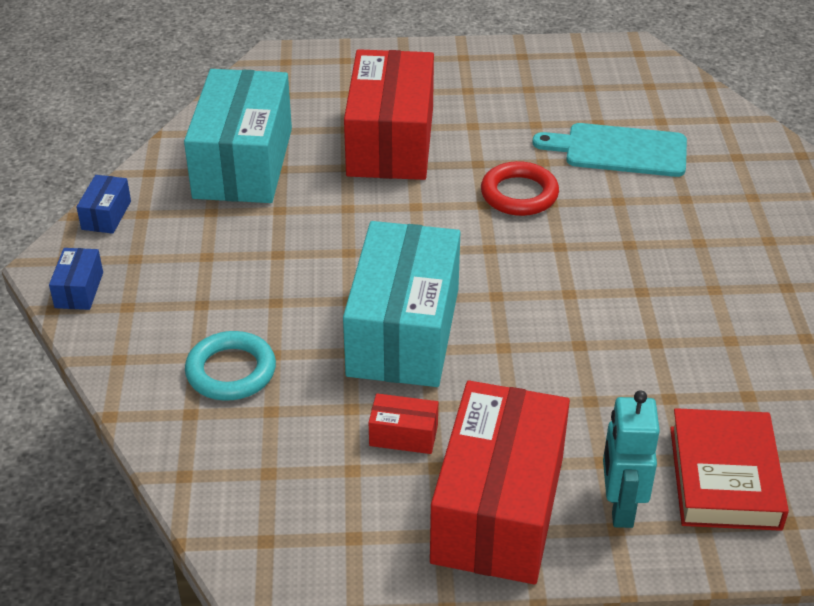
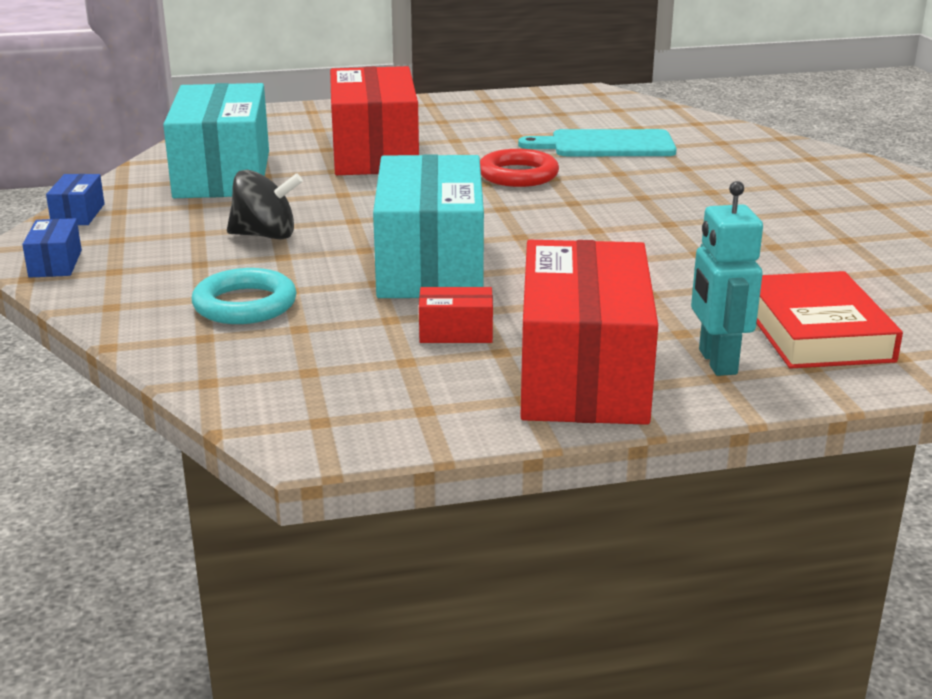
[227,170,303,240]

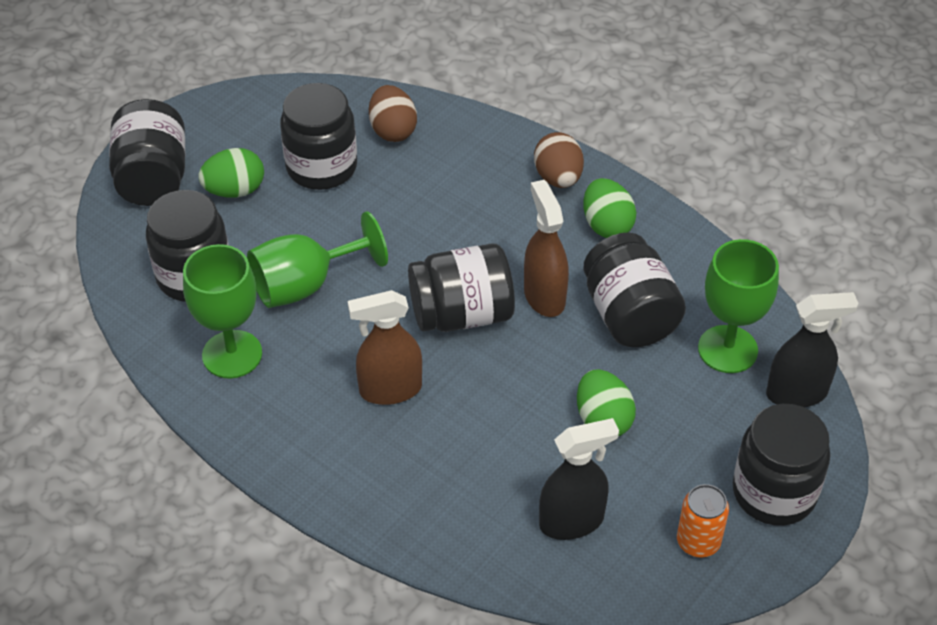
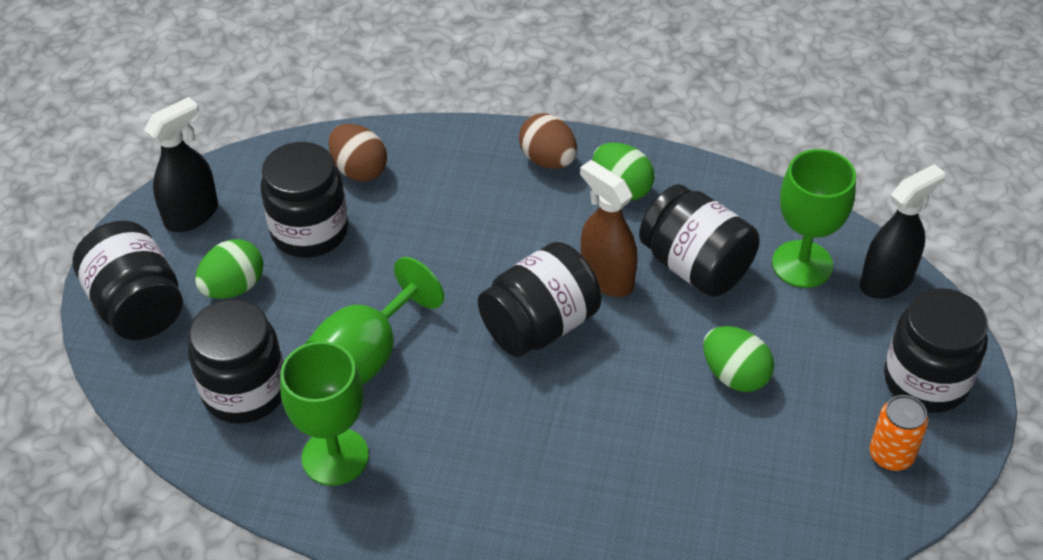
[348,290,422,405] (first image)
[144,97,218,232]

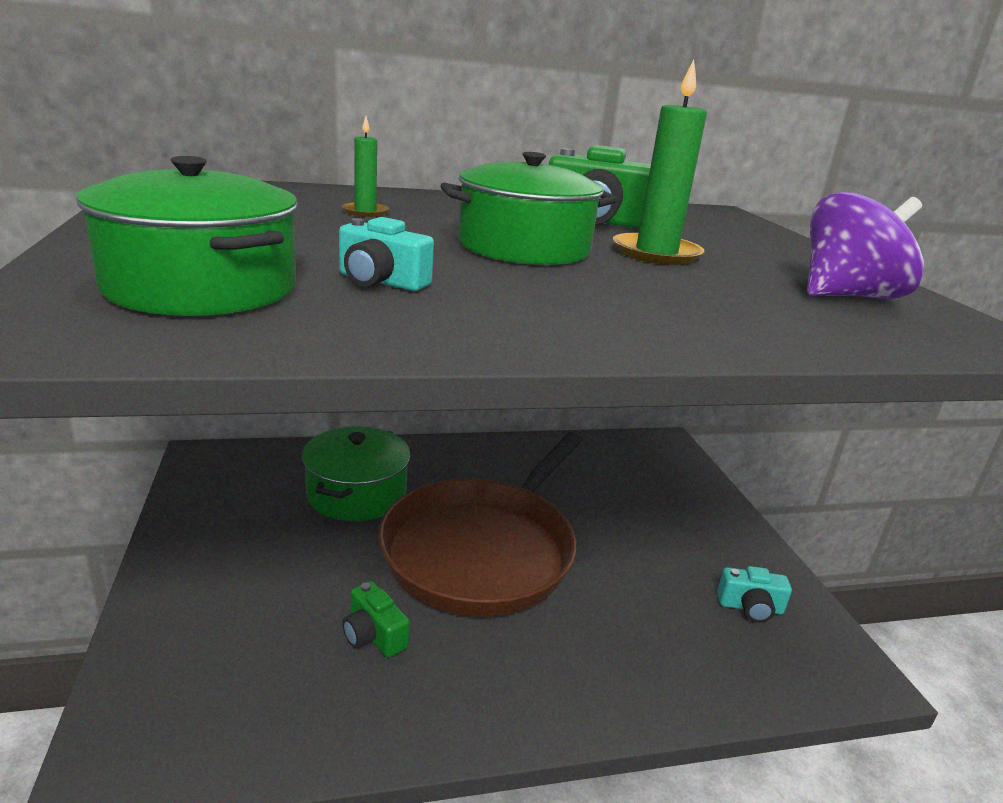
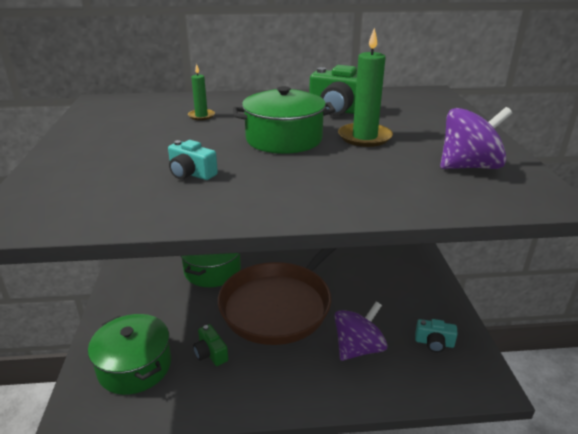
[88,314,171,395]
[334,301,388,361]

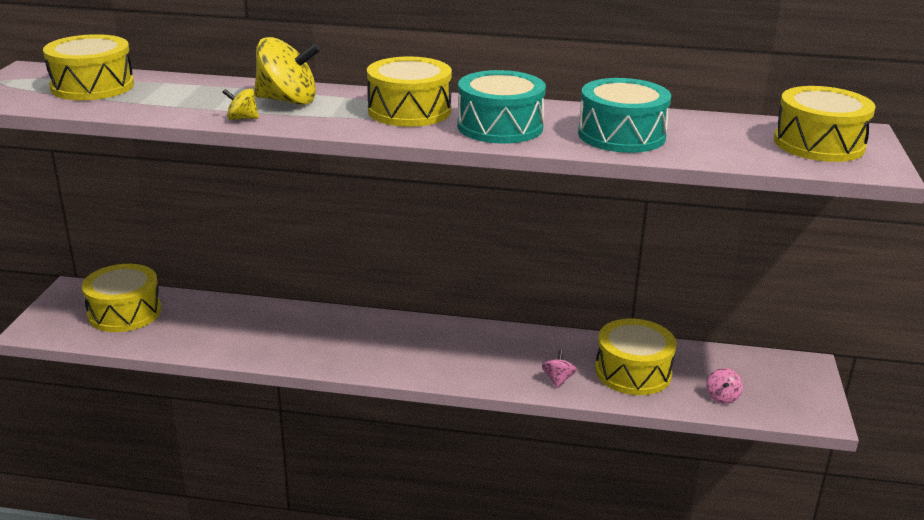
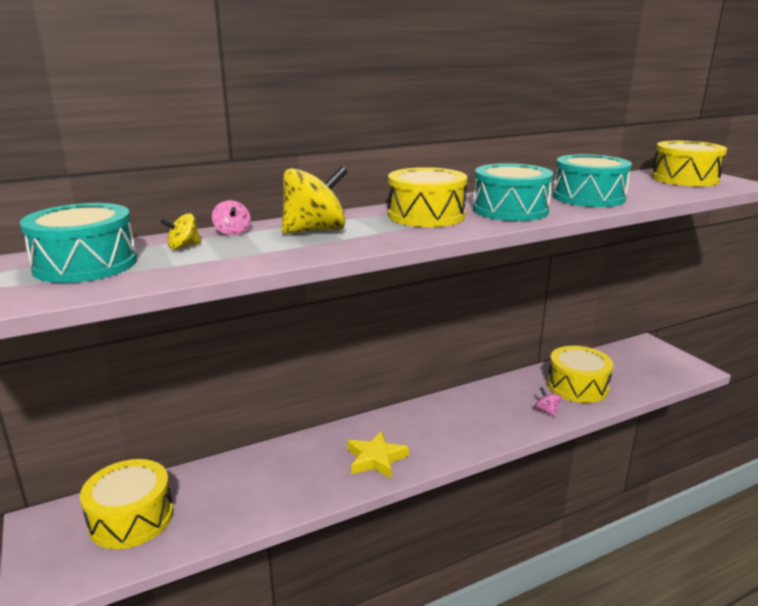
[20,203,137,283]
[160,213,201,250]
[212,200,251,236]
[347,431,409,479]

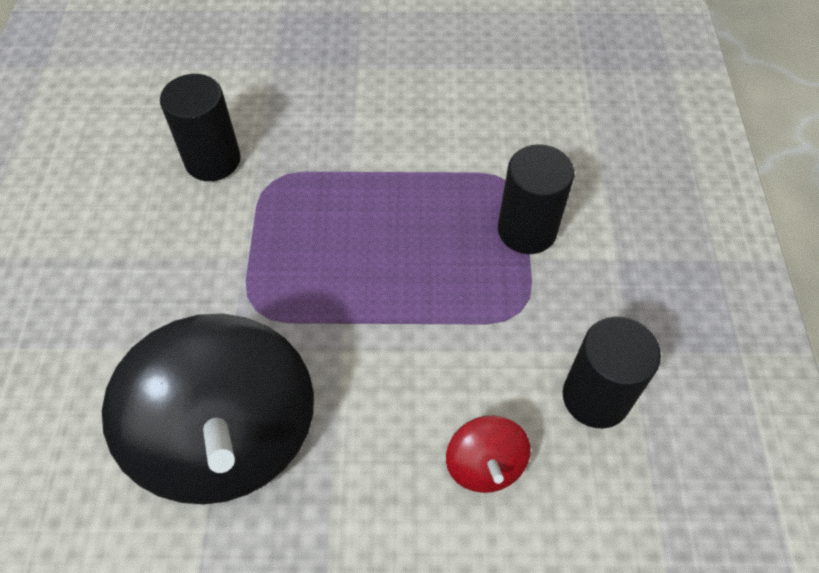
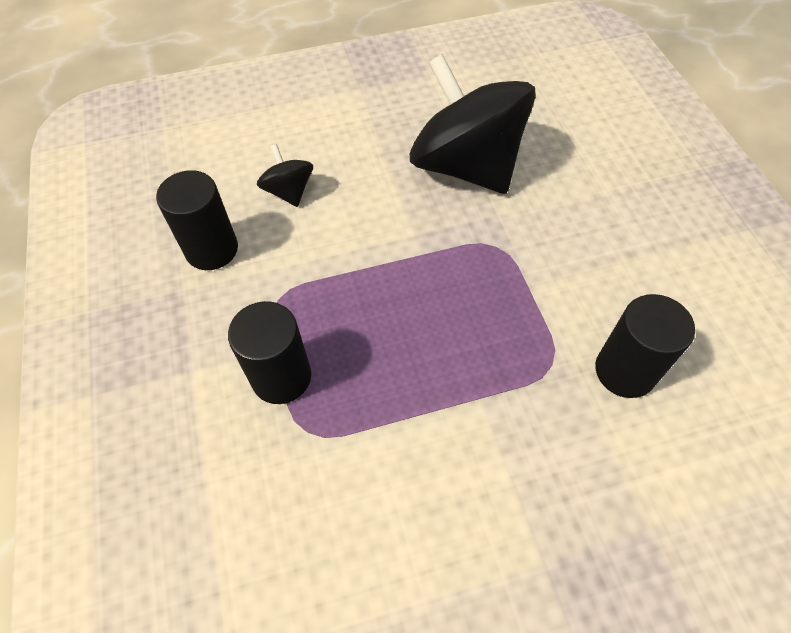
[257,144,313,207]

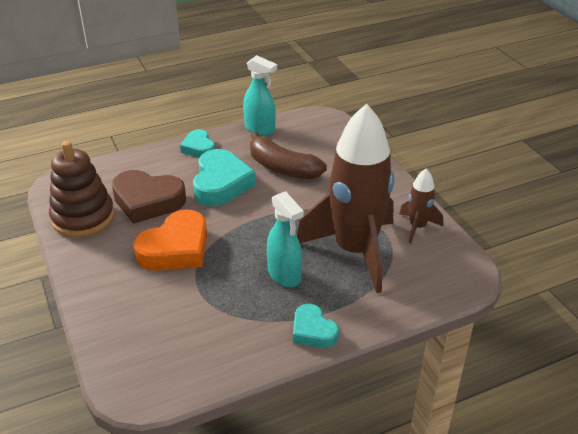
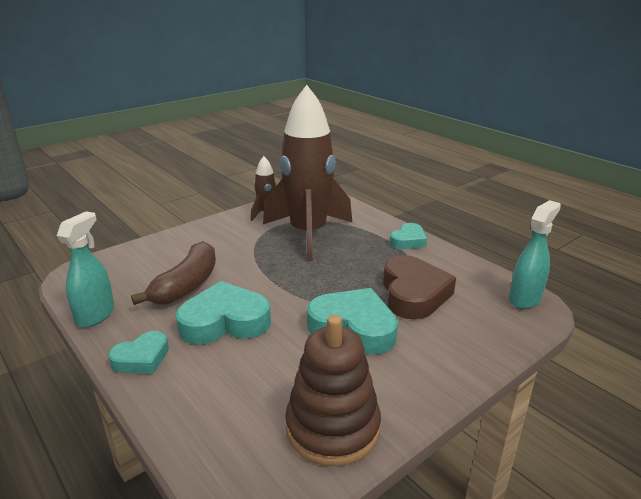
[383,255,456,320]
[509,200,561,309]
[307,288,398,355]

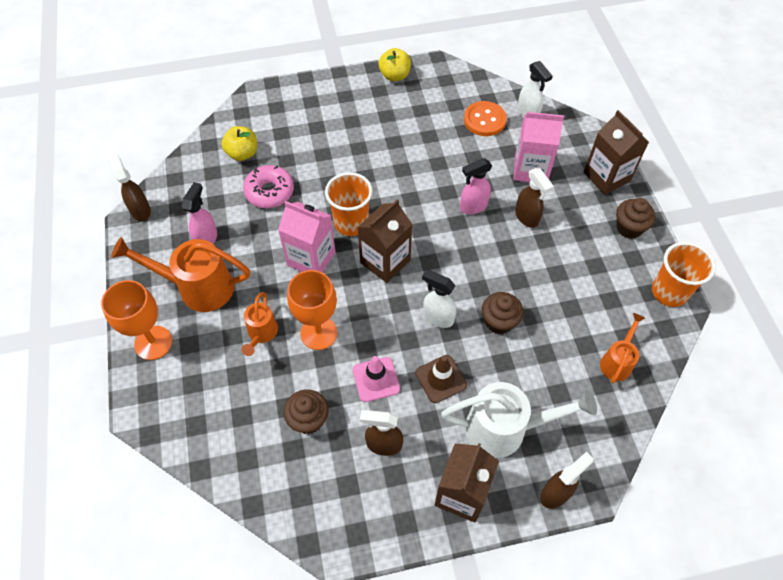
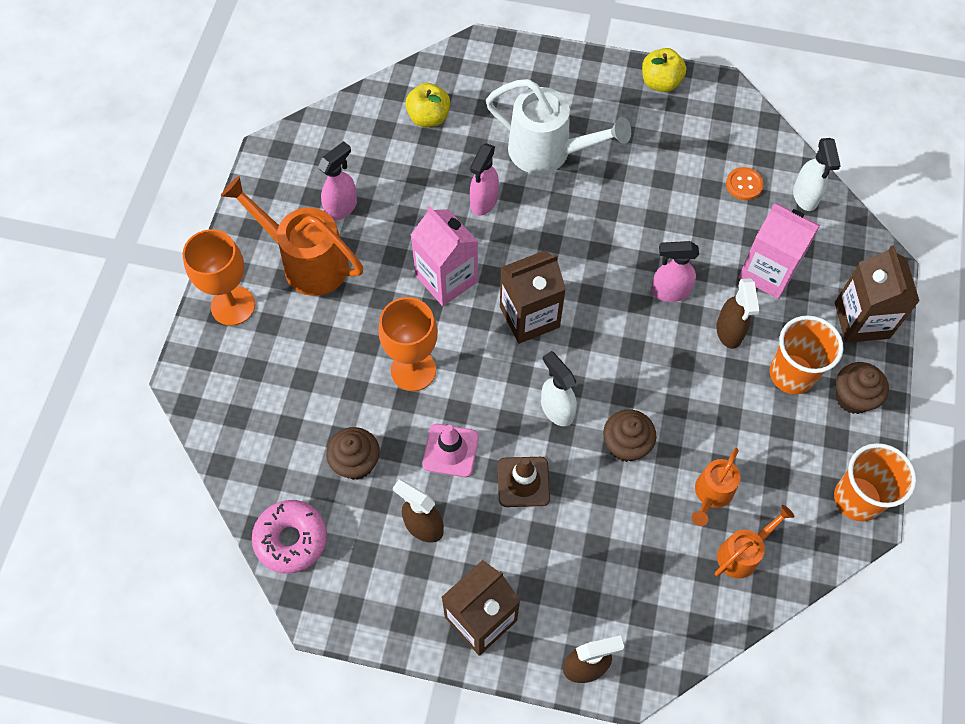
[726,167,764,200]
[109,154,151,221] (first image)
[252,500,327,574]
[770,315,843,394]
[692,448,741,526]
[486,79,631,174]
[470,143,499,216]

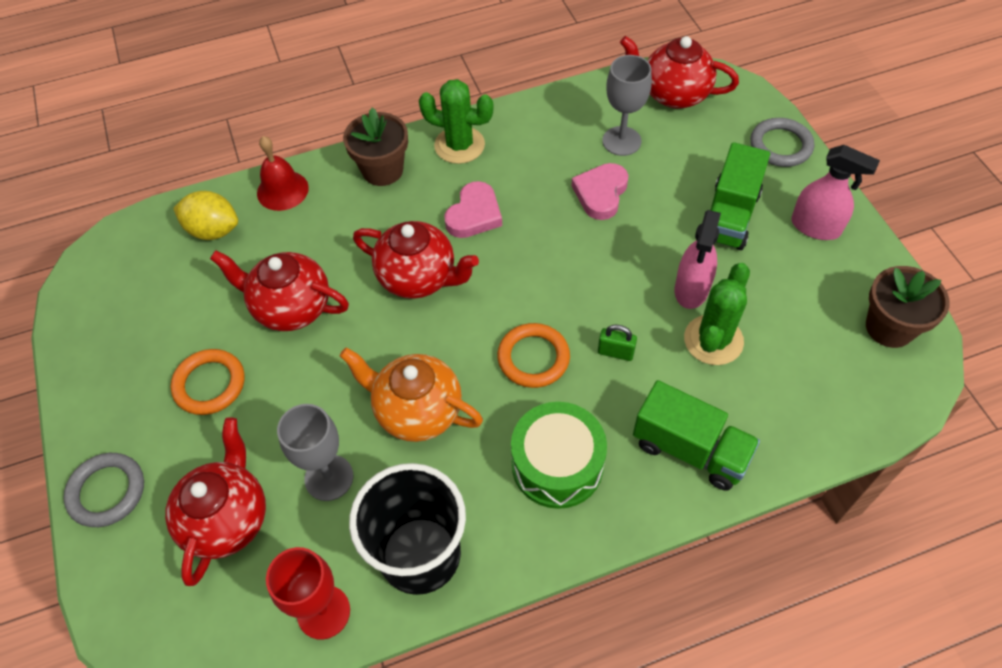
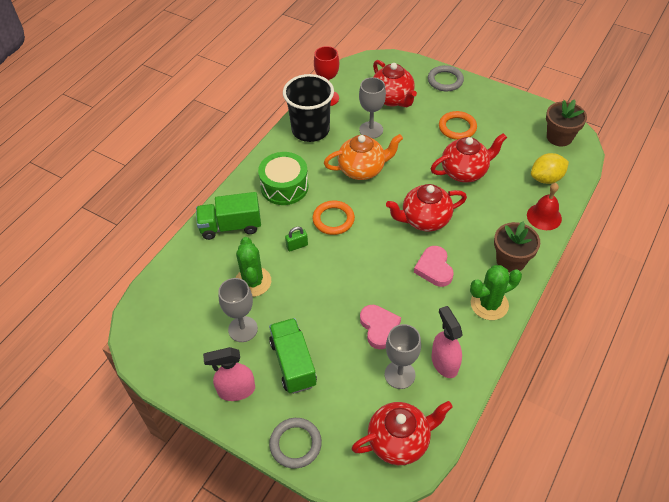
[431,306,463,378]
[546,99,587,146]
[218,278,258,342]

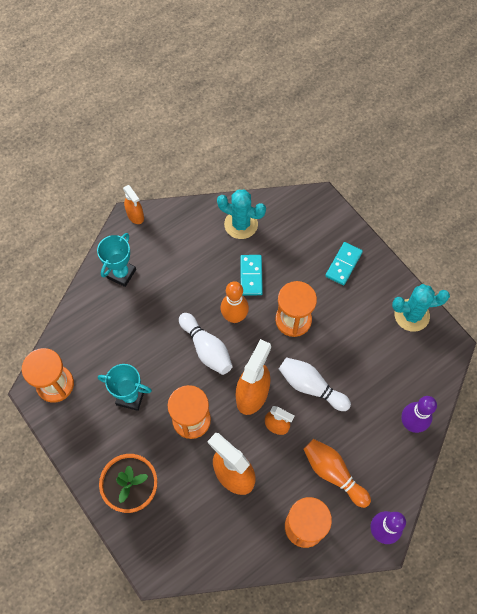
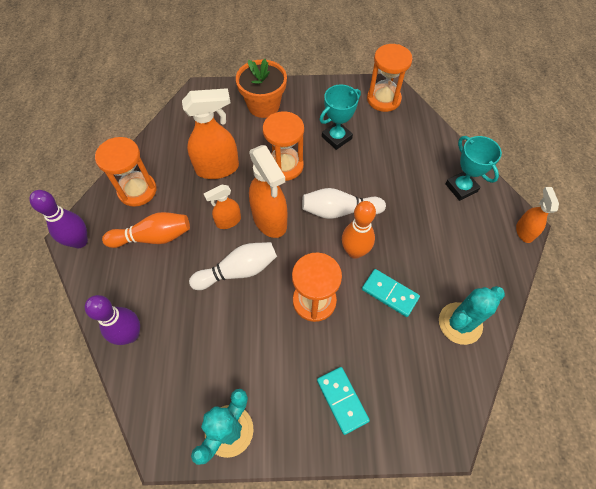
[516,187,559,243]

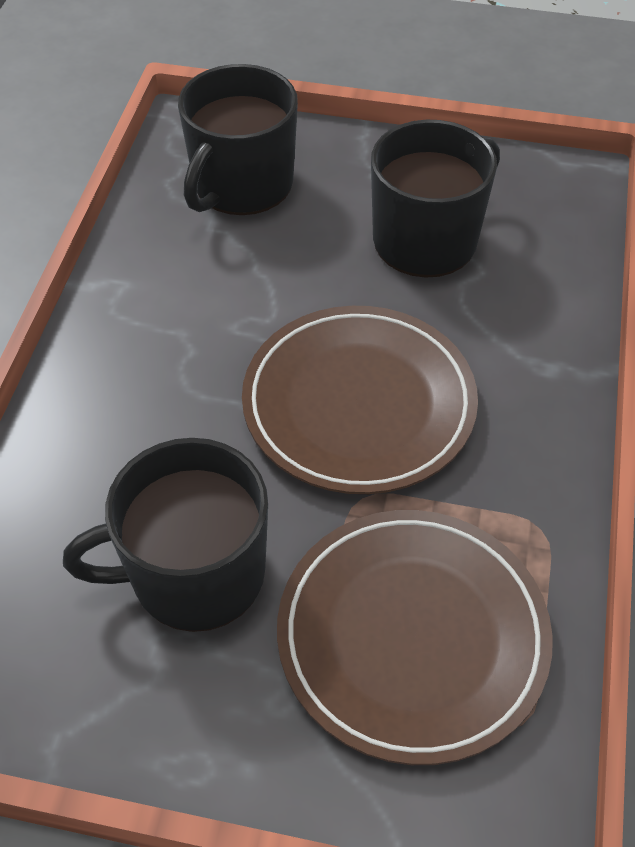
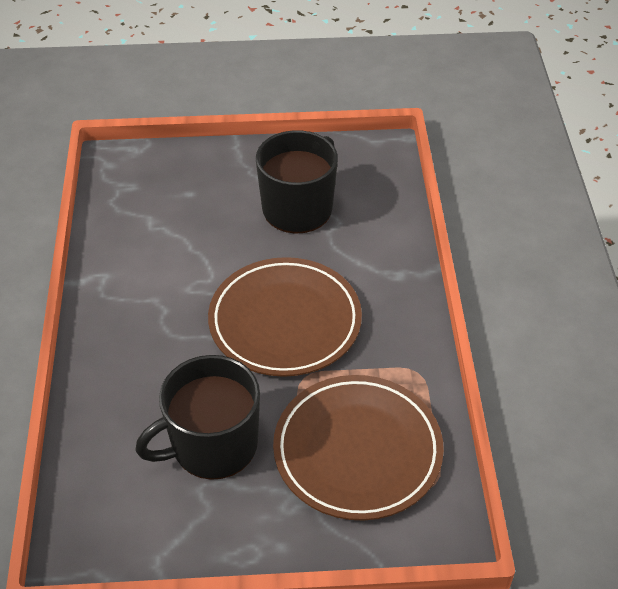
[178,64,298,215] (first image)

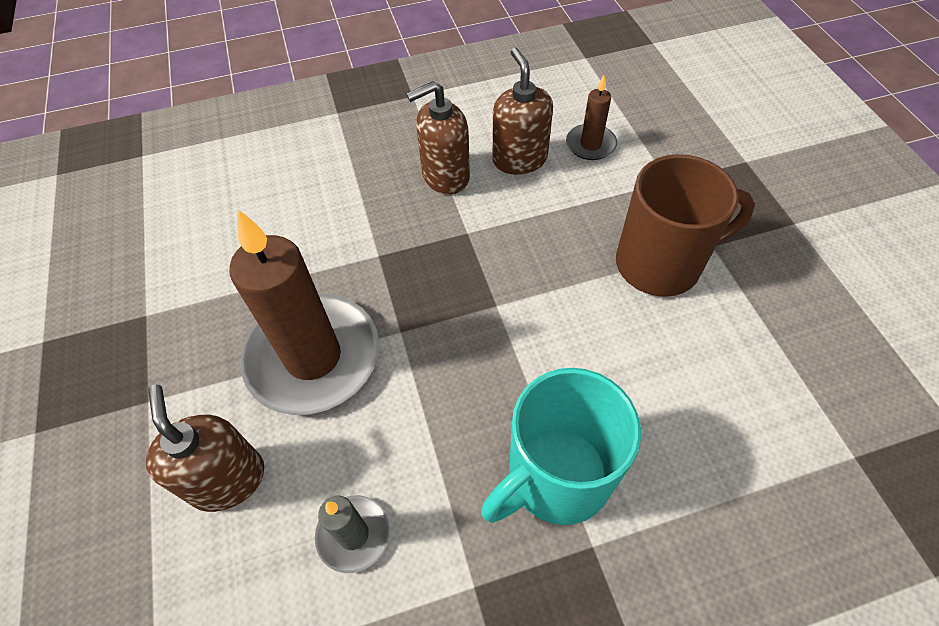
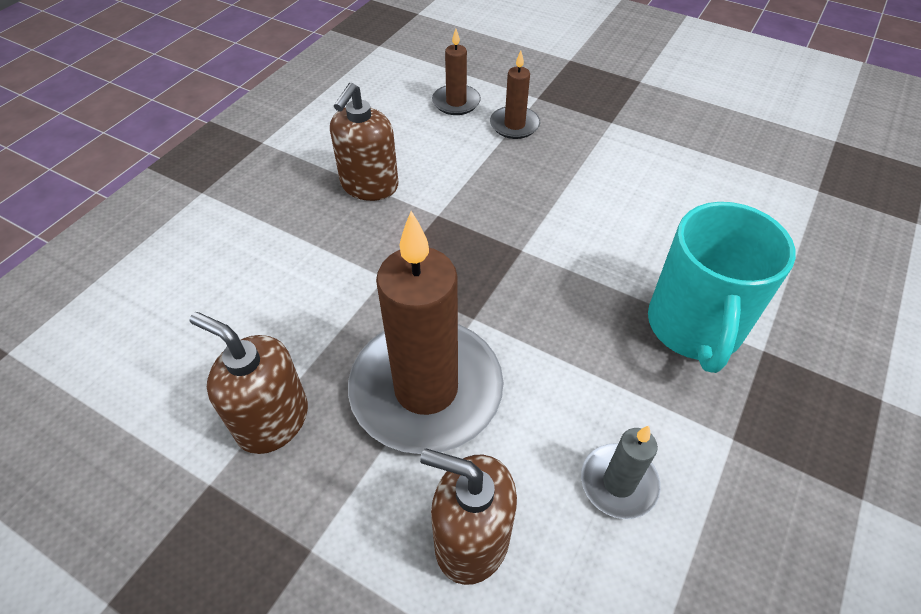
[190,312,308,454]
[616,154,755,297] (first image)
[490,51,540,139]

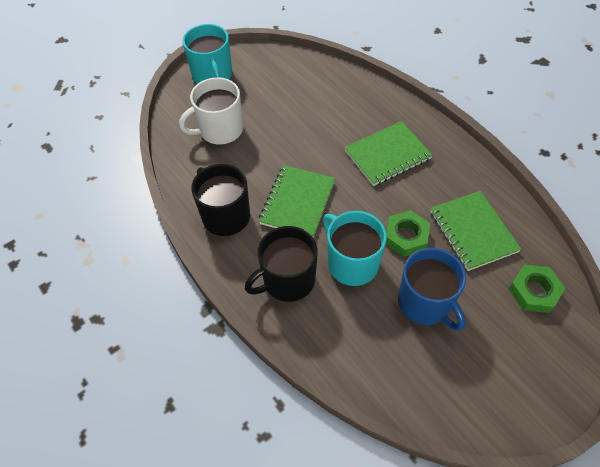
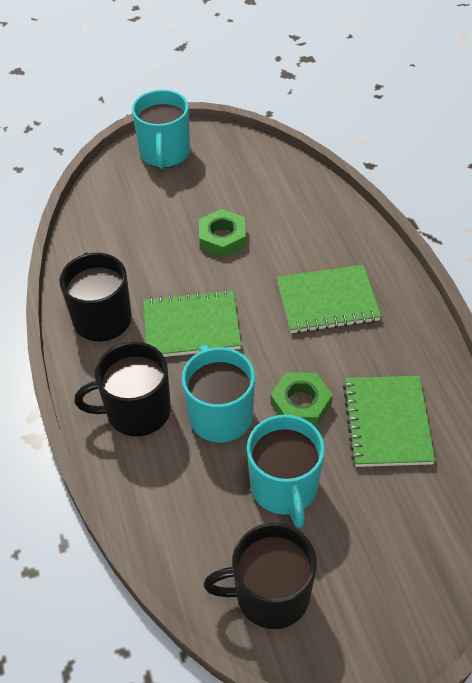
[179,77,243,145] (first image)
[143,290,241,357]
[247,415,325,528]
[199,209,246,257]
[204,523,317,629]

